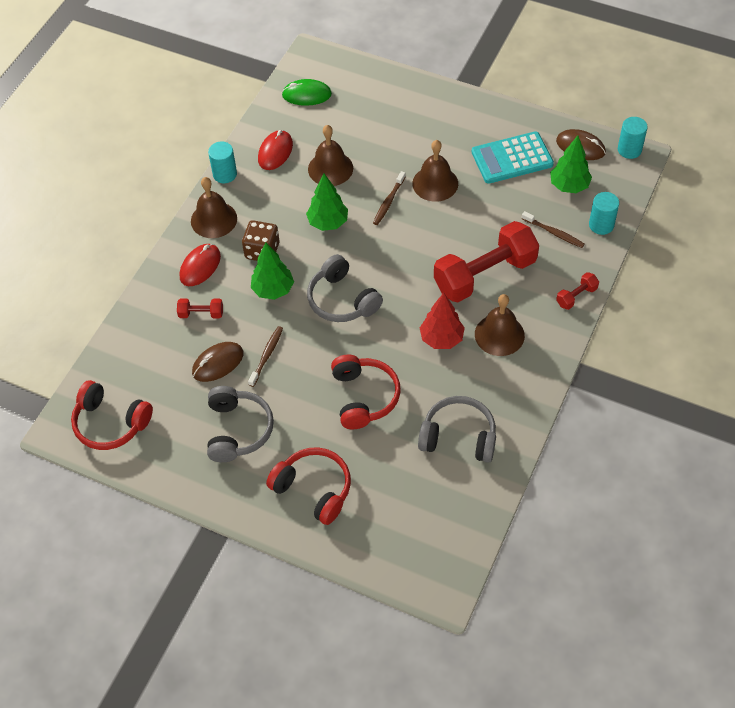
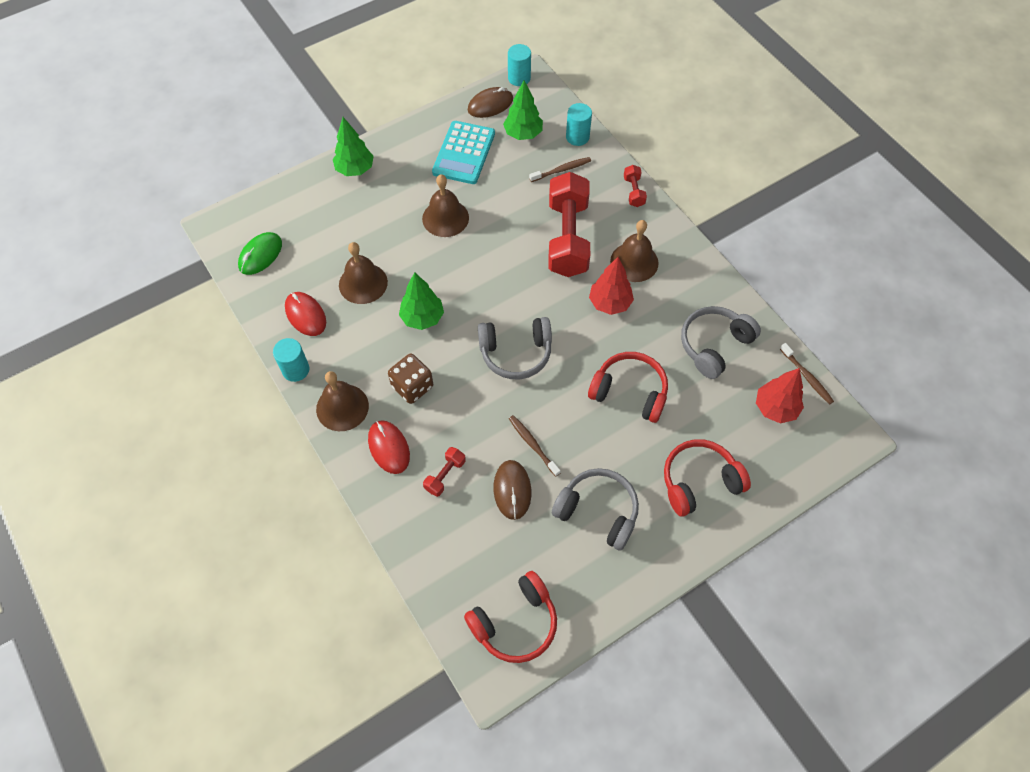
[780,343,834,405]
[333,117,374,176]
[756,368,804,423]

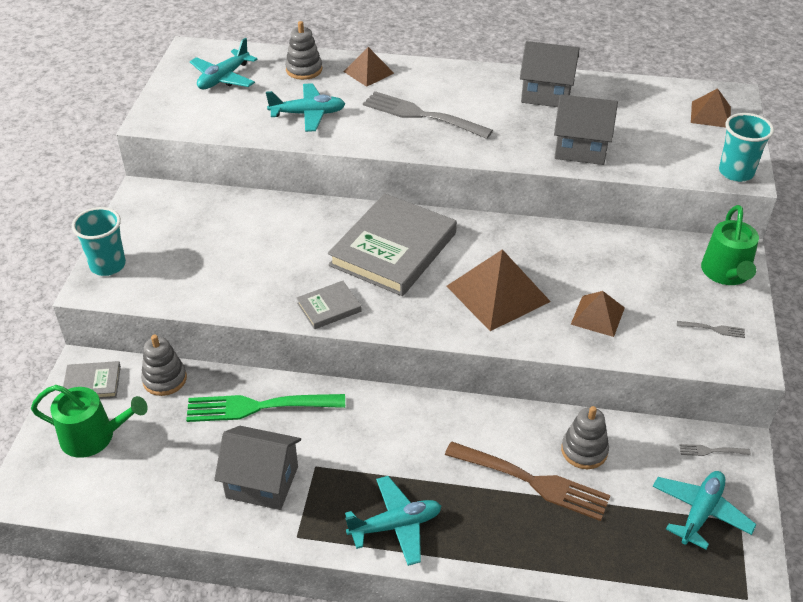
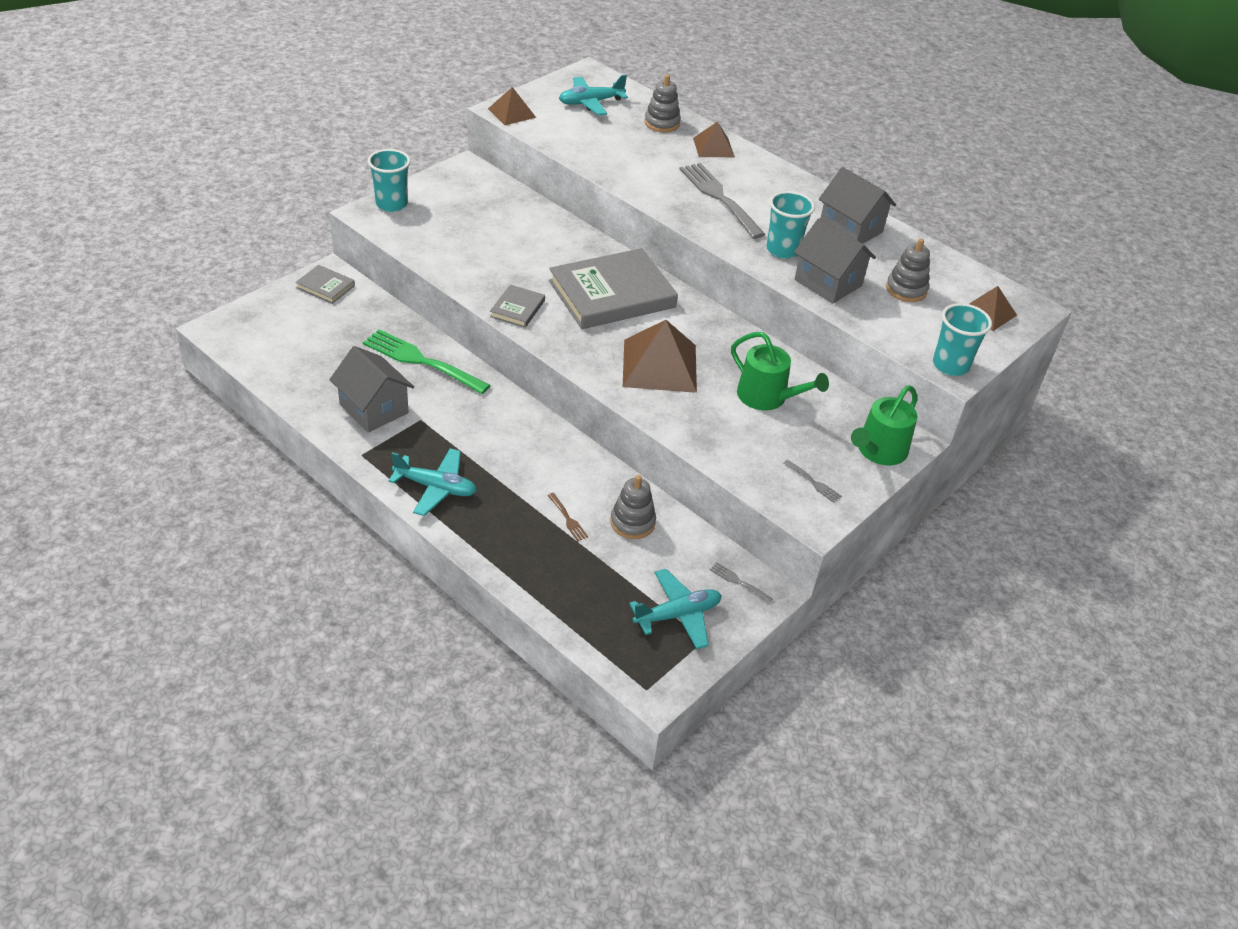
[266,83,345,132] (first image)
[490,284,545,328]
[488,87,536,125]
[886,238,930,302]
[731,332,829,410]
[547,493,588,542]
[766,191,815,259]

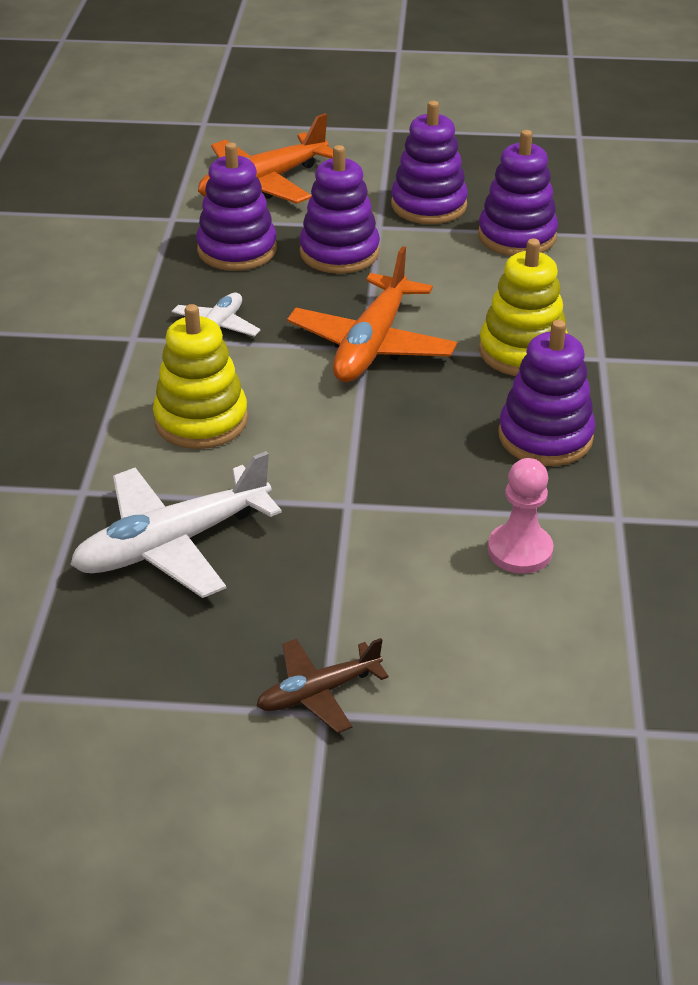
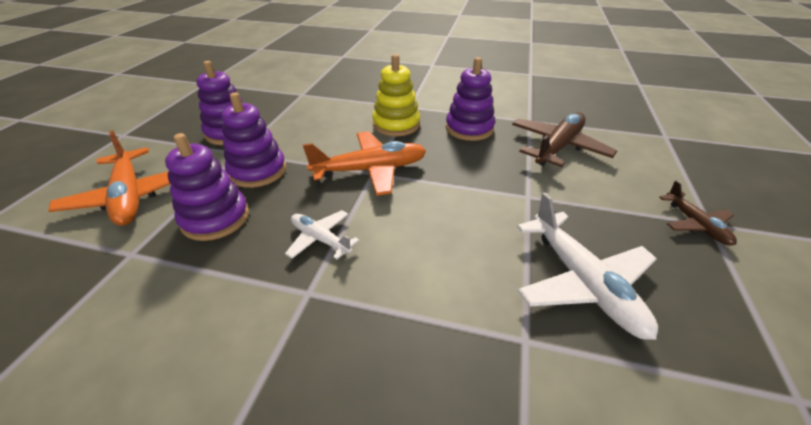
[478,130,558,256] (first image)
[303,131,426,196]
[153,304,248,449] (first image)
[512,112,617,167]

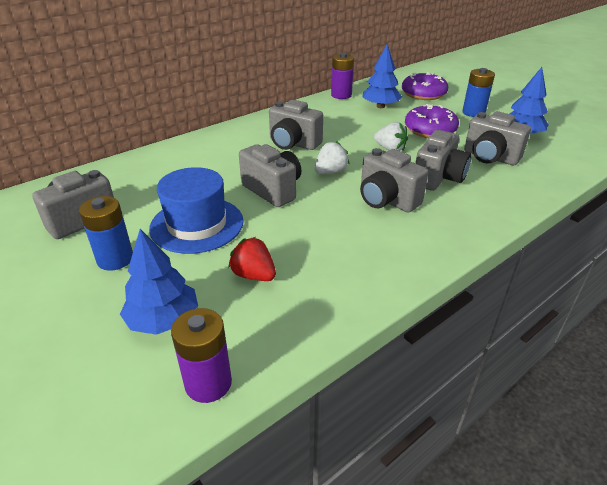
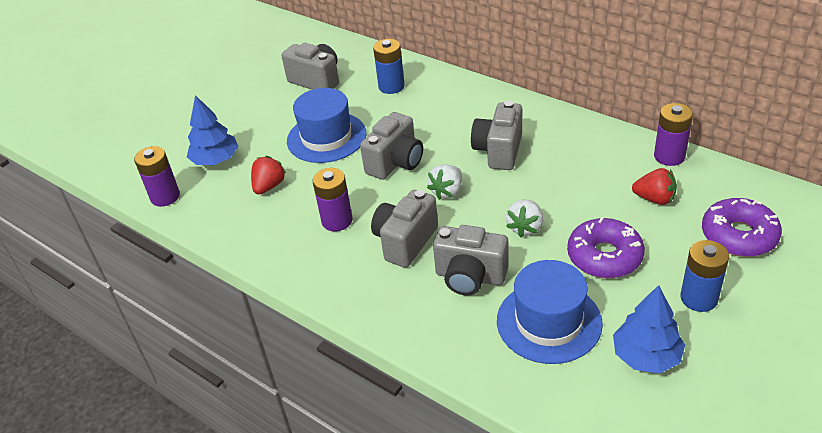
[632,168,677,205]
[497,260,603,364]
[427,164,462,200]
[373,39,405,94]
[312,168,353,231]

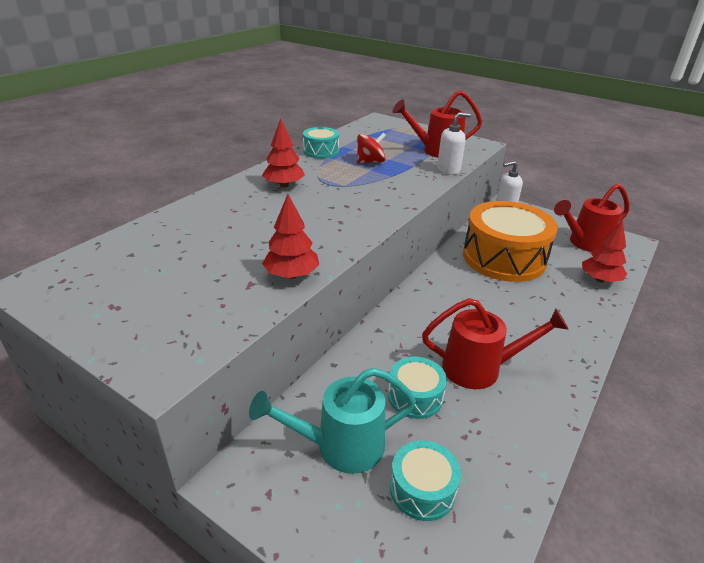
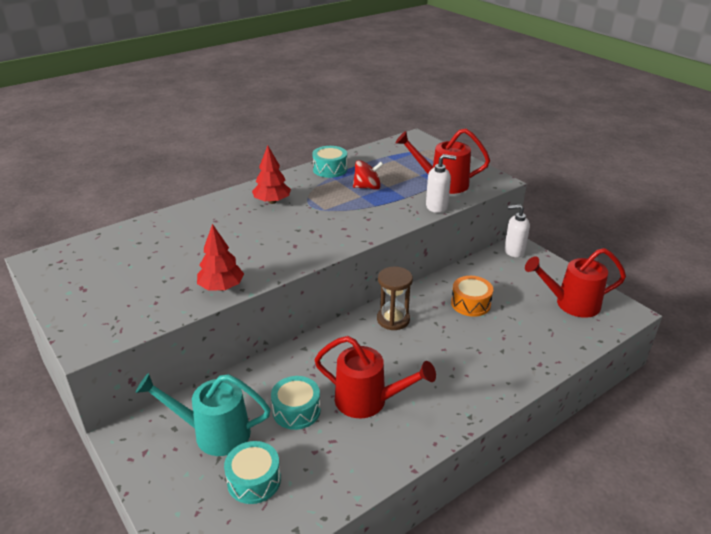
[451,276,493,317]
[582,220,627,282] (first image)
[377,267,413,330]

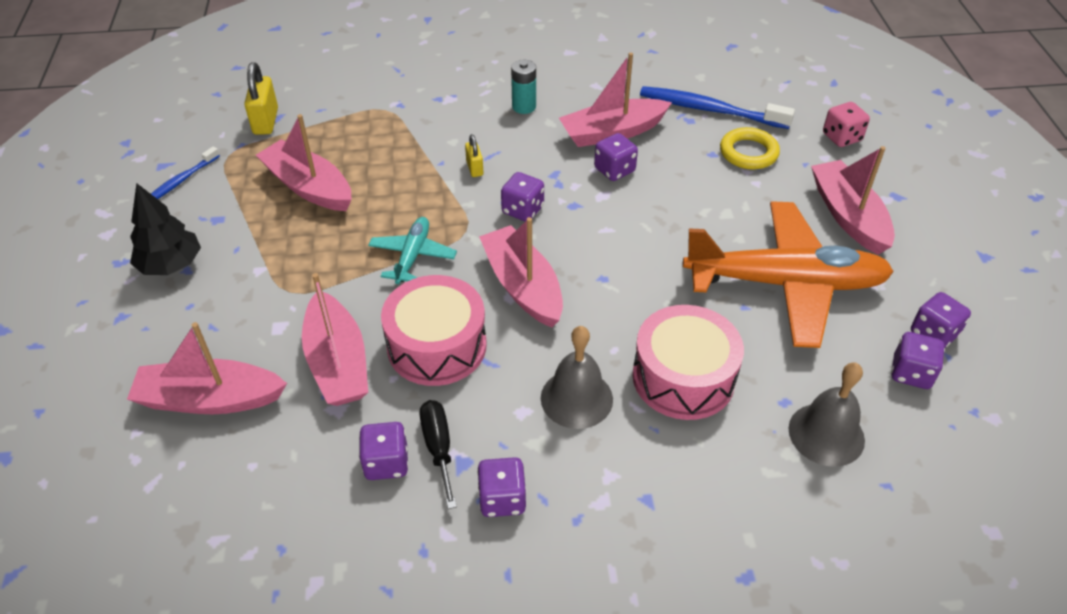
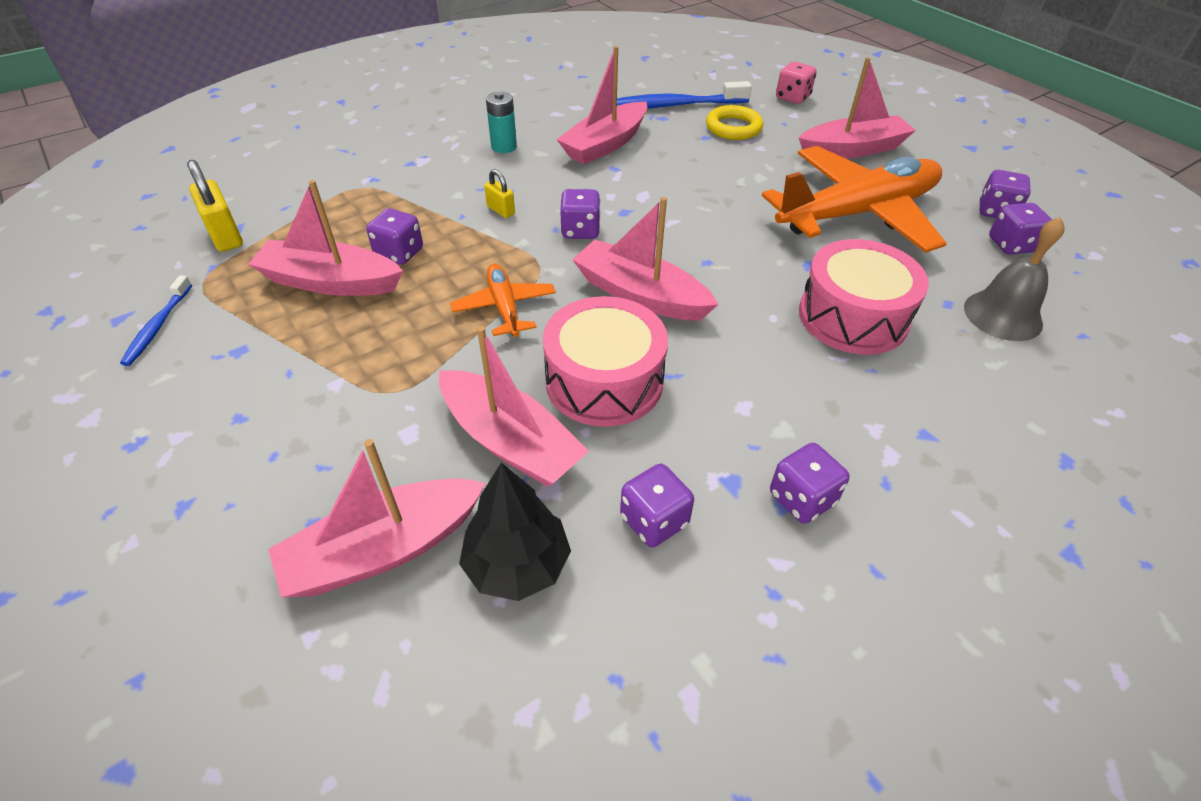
[366,208,423,265]
[799,57,916,159]
[459,463,571,601]
[450,264,556,337]
[541,326,613,429] (first image)
[419,400,457,509] (first image)

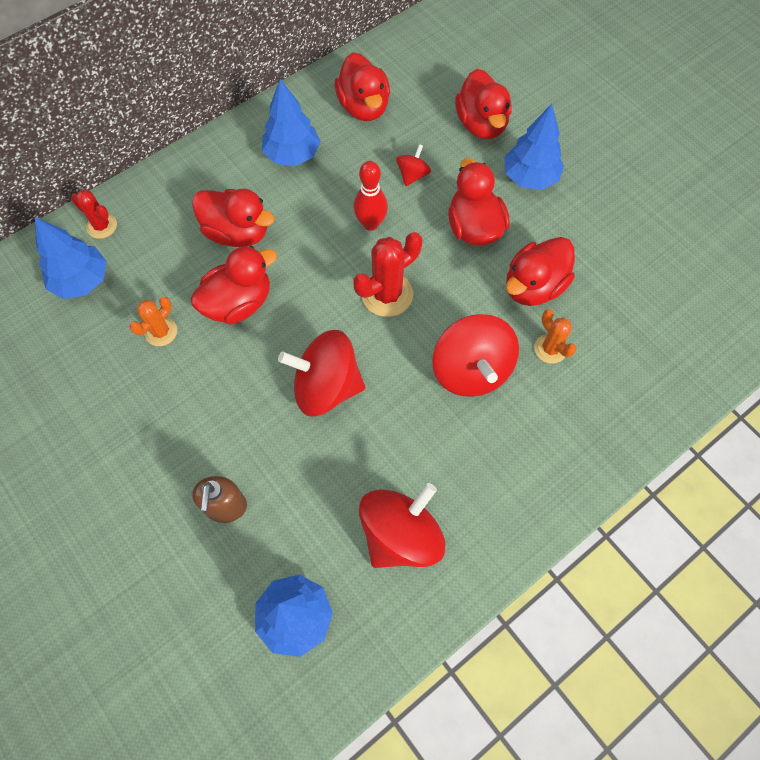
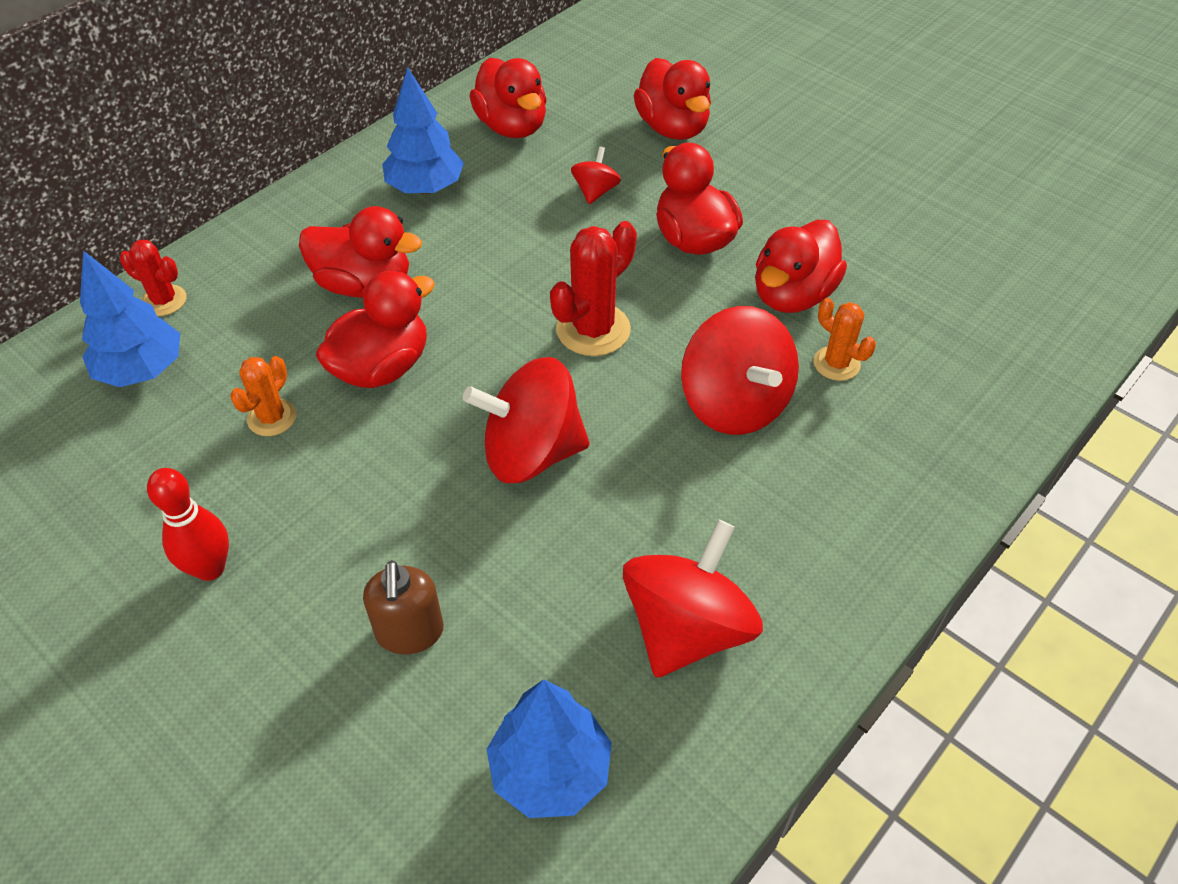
[504,104,564,190] (first image)
[147,468,229,581]

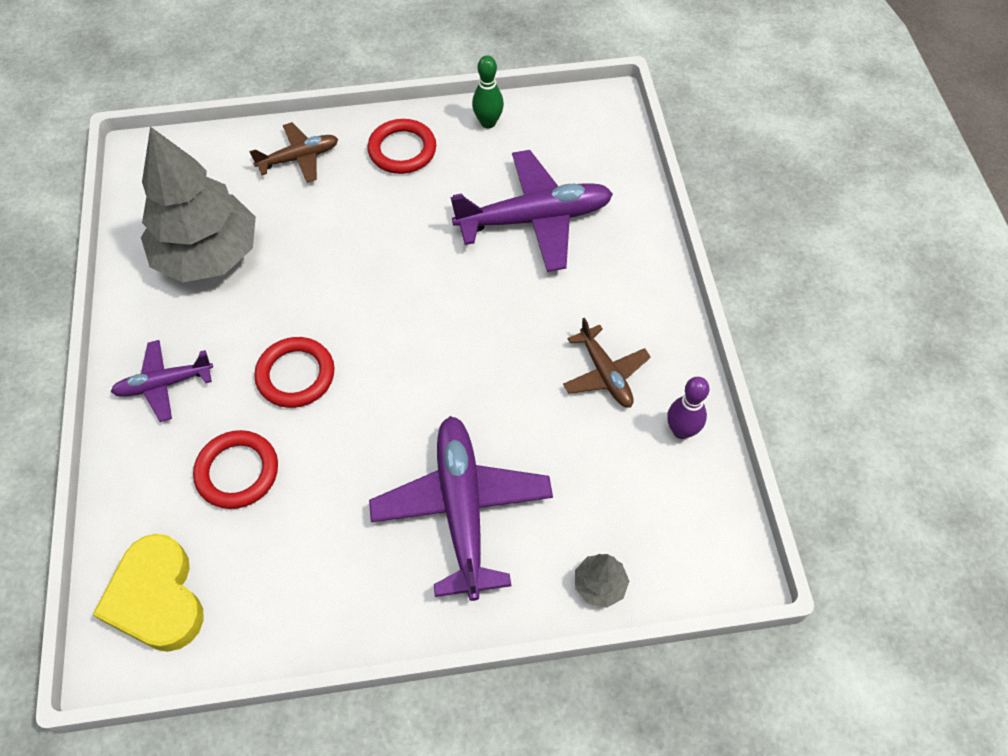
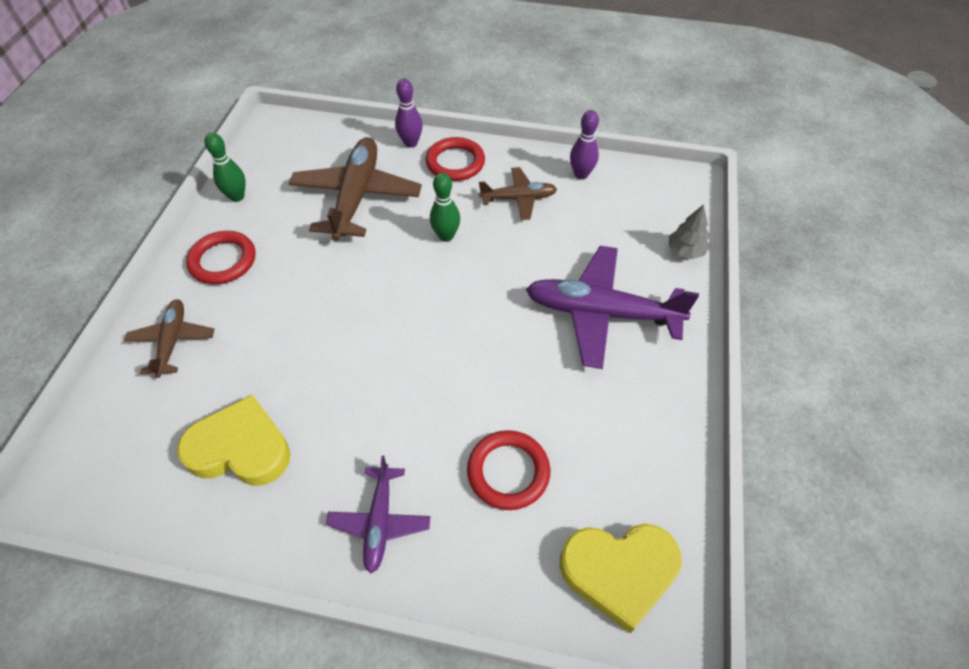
[177,395,290,486]
[288,137,422,241]
[426,137,485,181]
[395,78,423,148]
[430,173,460,242]

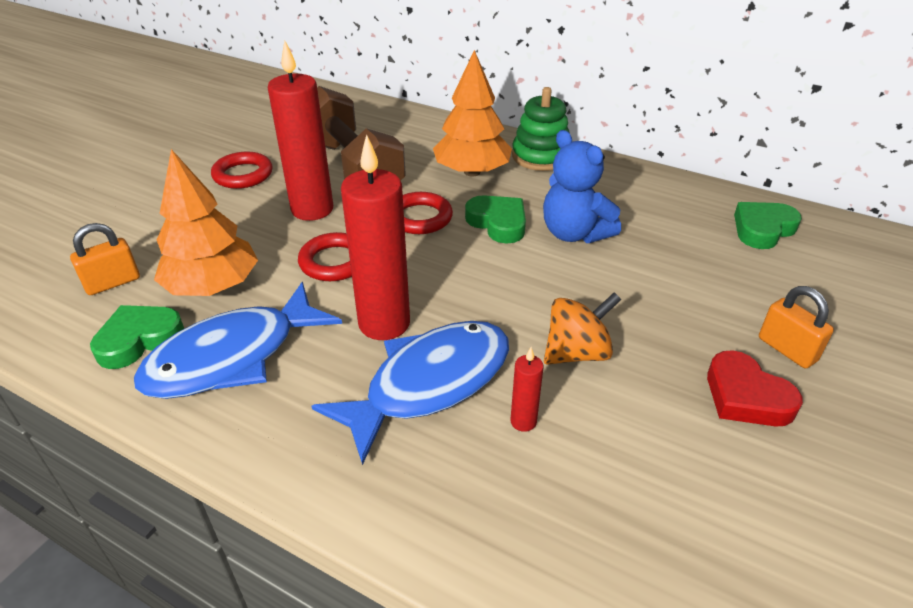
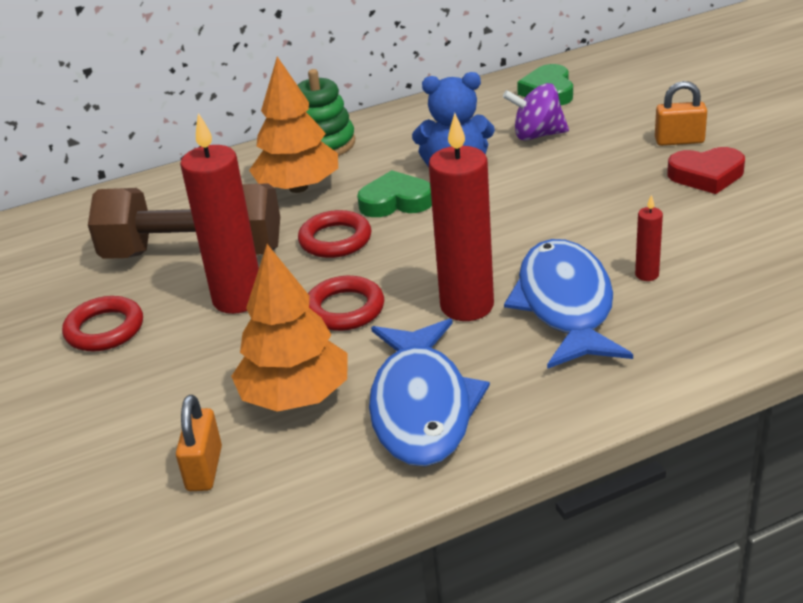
[544,292,621,365] (first image)
[90,305,184,369] (first image)
[503,83,569,140]

